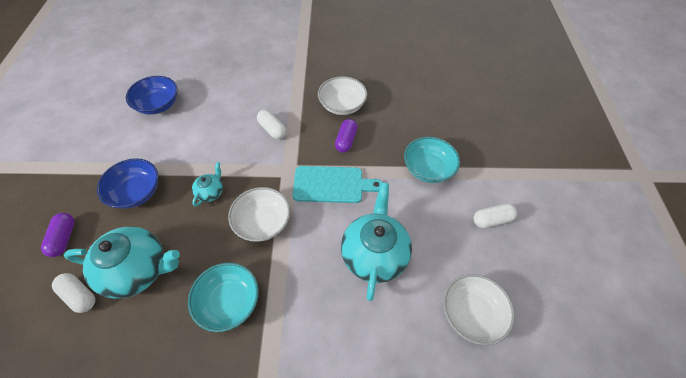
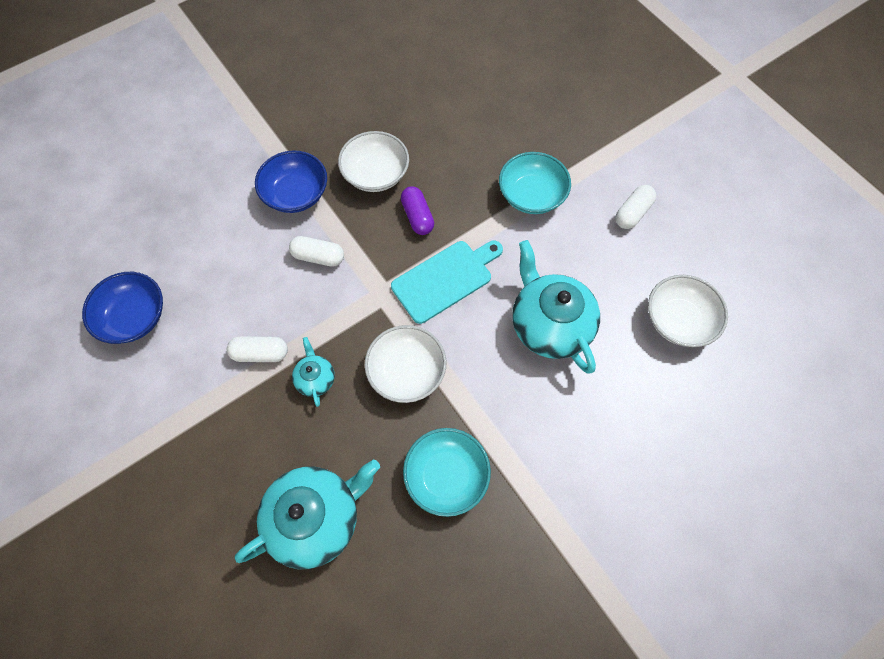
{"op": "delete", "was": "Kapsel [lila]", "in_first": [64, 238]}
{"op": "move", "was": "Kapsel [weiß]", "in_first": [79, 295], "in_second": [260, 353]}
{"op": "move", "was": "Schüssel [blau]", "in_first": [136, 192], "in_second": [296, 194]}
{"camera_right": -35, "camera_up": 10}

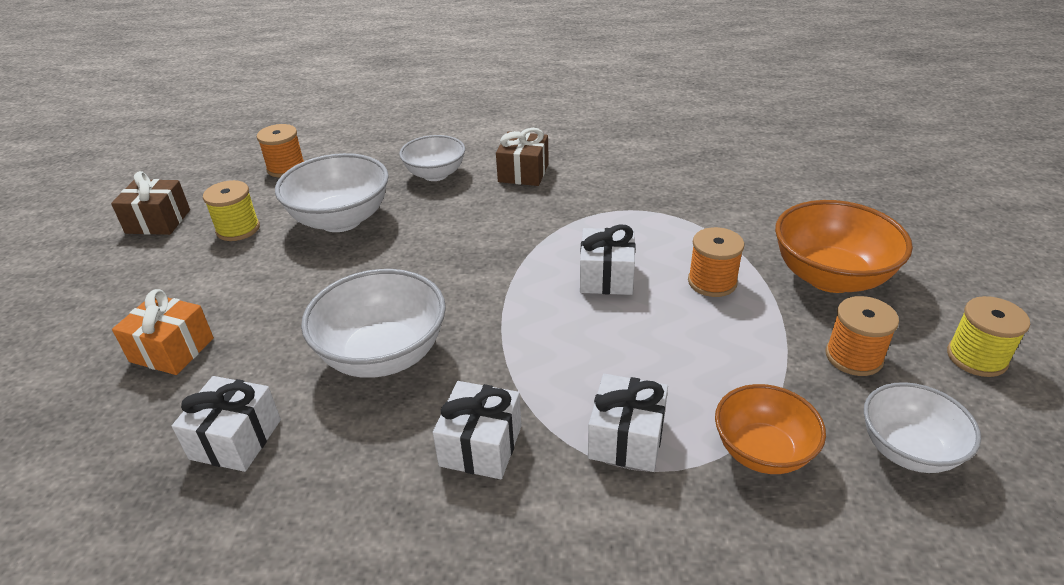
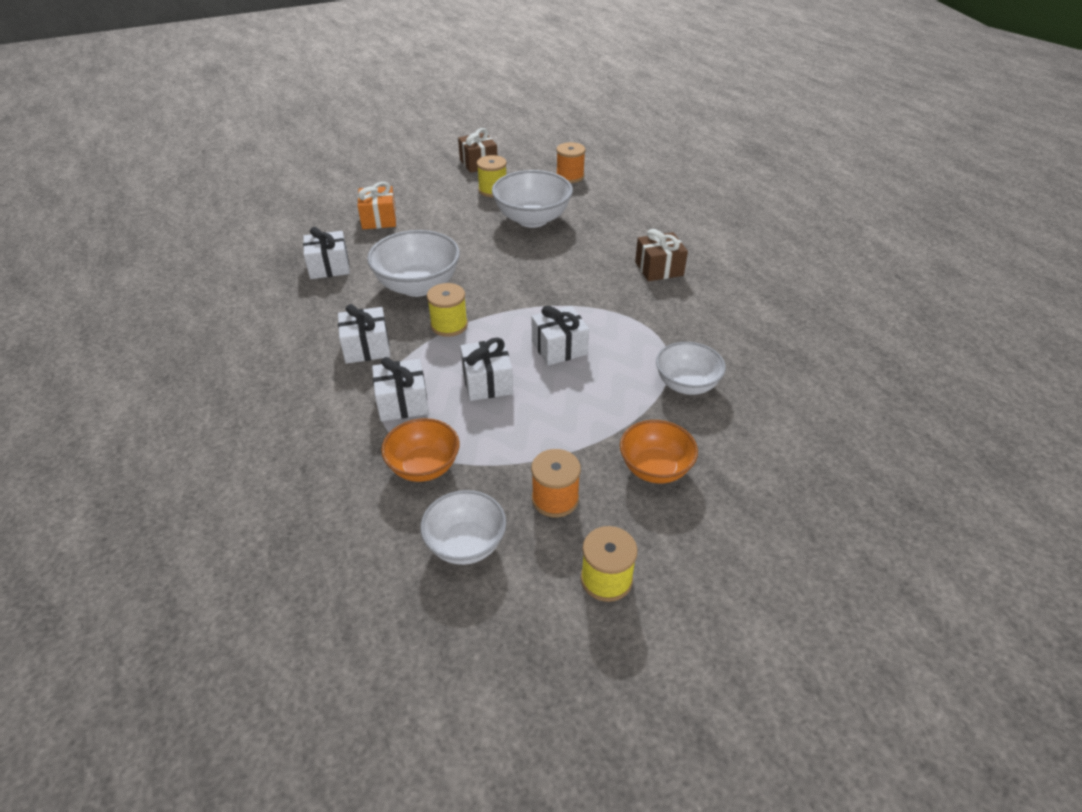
{"op": "delete", "was": "Garnrolle [orange]", "in_first": [712, 282]}
{"op": "insert", "now": "Garnrolle [gelb]", "in_second": [449, 325]}
{"op": "insert", "now": "Geschenk [weiß]", "in_second": [487, 382]}
{"op": "move", "was": "Schüssel [weiß]", "in_first": [435, 174], "in_second": [686, 384]}
{"op": "resize", "was": "Schüssel [orange]", "in_first": [830, 277], "in_second": [655, 468], "ratio": 0.65}
{"camera_right": 60, "camera_up": 5}

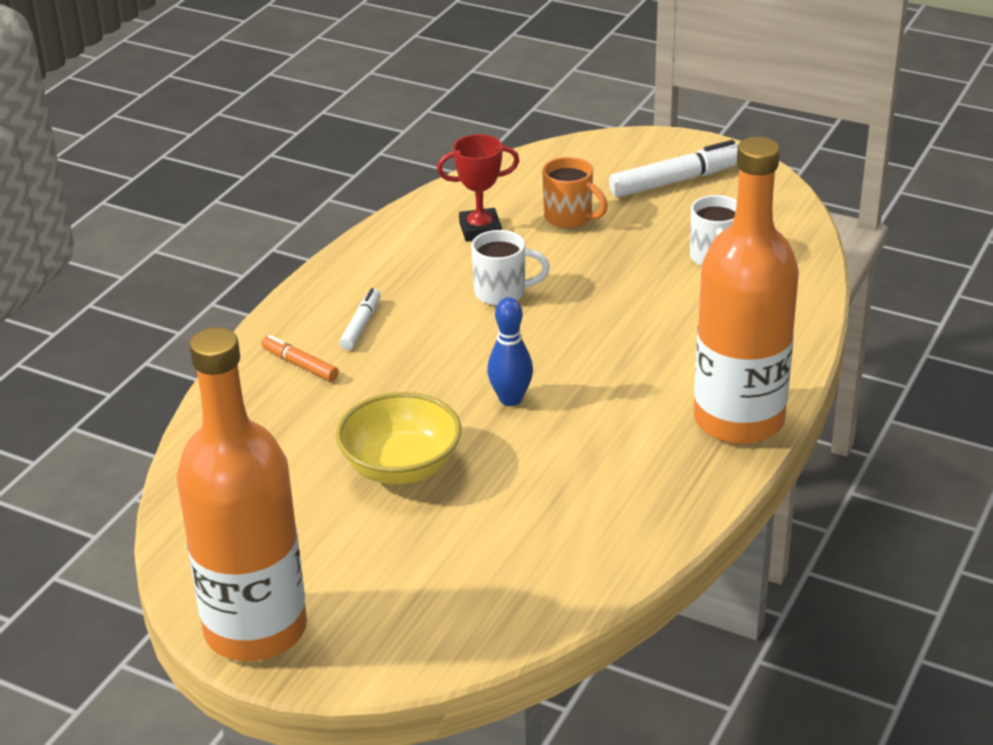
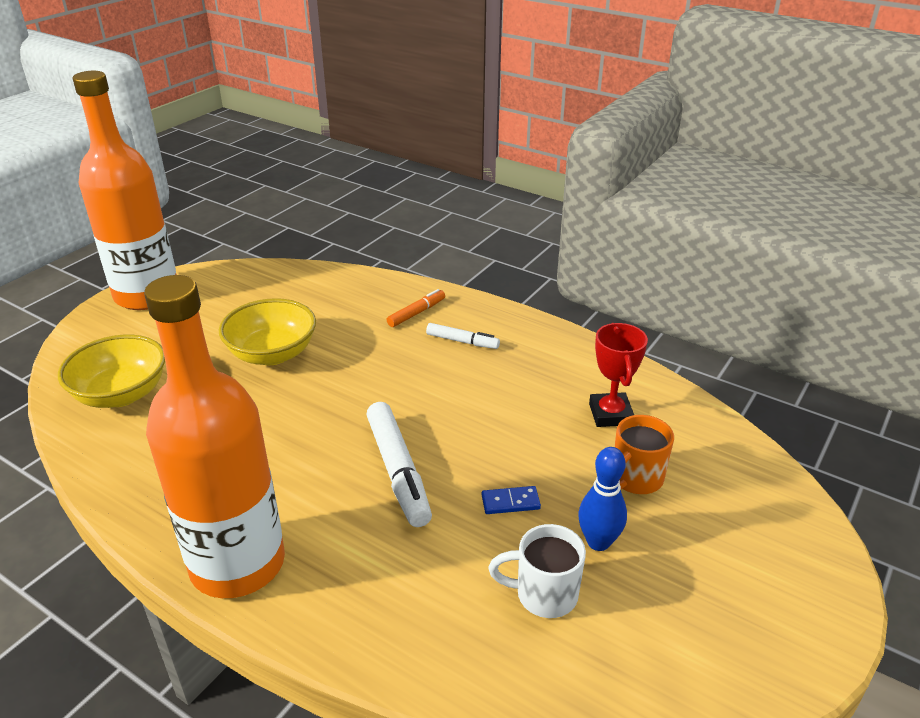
{"op": "delete", "was": "Tasse [weiß]", "in_first": [502, 293]}
{"op": "insert", "now": "Schüssel [gelb]", "in_second": [121, 394]}
{"op": "insert", "now": "Dominostein [blau]", "in_second": [510, 502]}
{"op": "move", "was": "Bowlingkegel [blau]", "in_first": [510, 399], "in_second": [598, 542]}
{"op": "move", "was": "Filzstift [weiß]", "in_first": [676, 180], "in_second": [398, 471]}
{"camera_right": 95, "camera_up": 0}

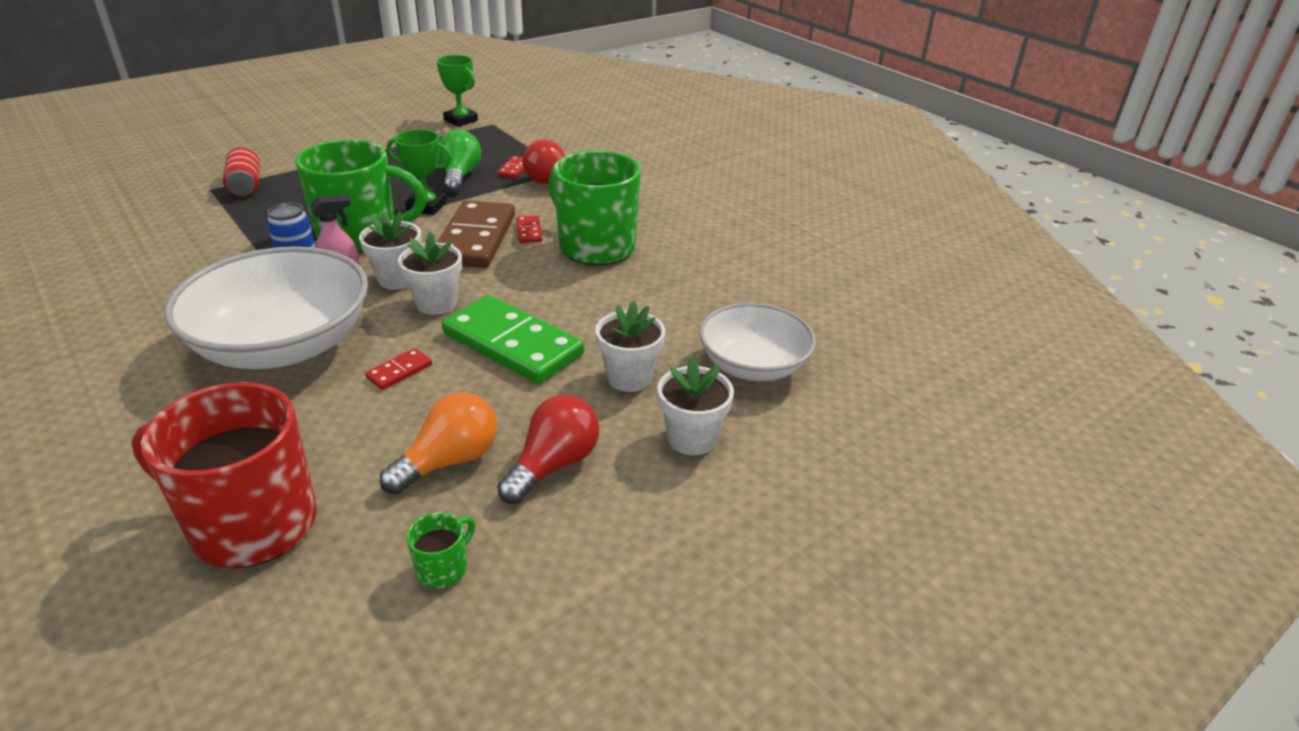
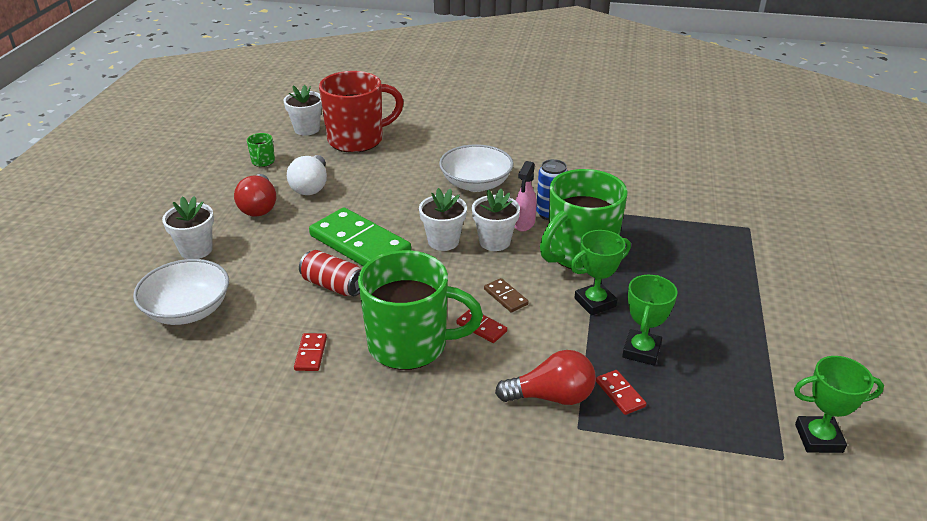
{"op": "move", "was": "Dose [rot]", "in_first": [245, 185], "in_second": [333, 285]}
{"op": "move", "was": "Dominostein [rot]", "in_first": [399, 371], "in_second": [311, 354]}
{"op": "move", "was": "Blumentopf [weiß]", "in_first": [629, 377], "in_second": [307, 129]}
{"op": "replace", "was": "Glühbirne [grün]", "now": "Pokal [grün]", "in_first": [459, 176], "in_second": [641, 351]}
{"op": "recolor", "was": "Glühbirne [orange]", "now": "Glühbirne [weiß]", "in_first": [449, 461], "in_second": [311, 186]}
{"op": "rotate", "was": "Dominostein [grün]", "in_first": [513, 344], "in_second": [359, 244], "clockwise": 45}
{"op": "resize", "was": "Schüssel [weiß]", "in_first": [283, 345], "in_second": [476, 184], "ratio": 0.62}
{"op": "resize", "was": "Dominostein [braun]", "in_first": [476, 239], "in_second": [505, 297], "ratio": 0.42}
{"camera_right": 140, "camera_up": 0}

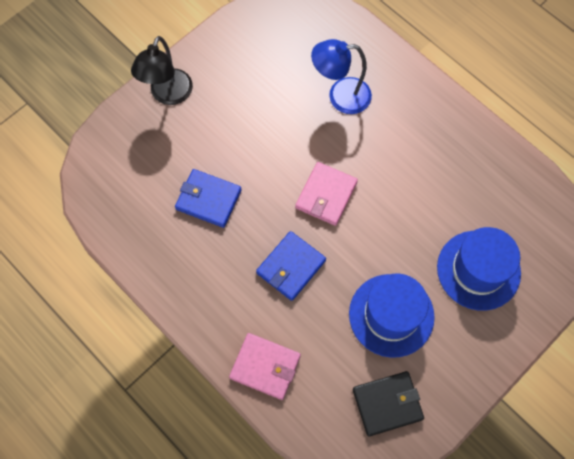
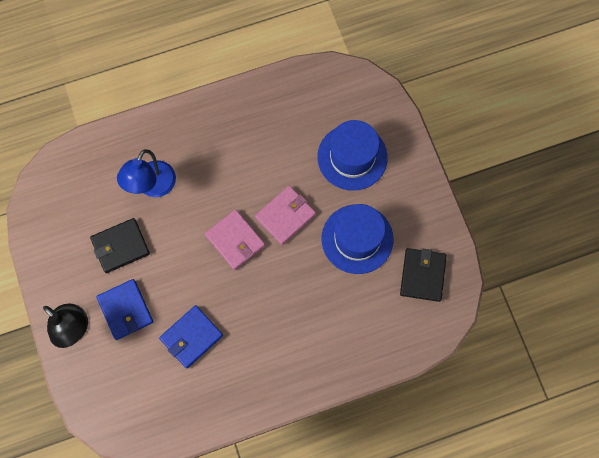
{"op": "insert", "now": "Geldbörse [schwarz]", "in_second": [120, 246]}
{"op": "move", "was": "Geldbörse [rosa]", "in_first": [265, 367], "in_second": [285, 216]}
{"op": "move", "was": "Geldbörse [blau]", "in_first": [291, 267], "in_second": [125, 310]}
{"camera_right": -65, "camera_up": 5}

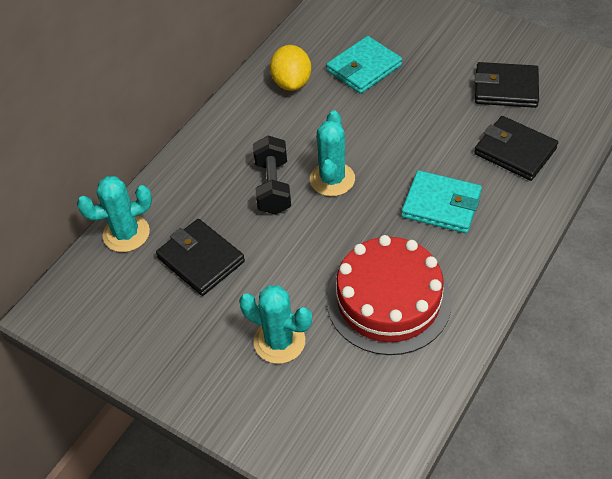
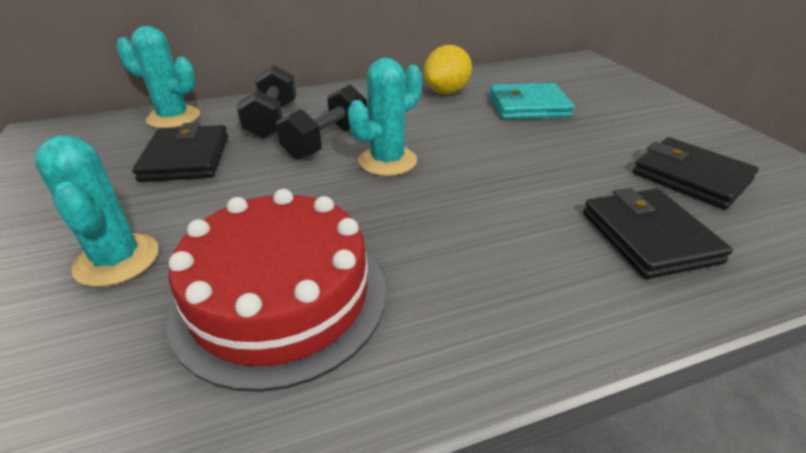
{"op": "delete", "was": "Geldbörse [türkis]", "in_first": [441, 205]}
{"op": "insert", "now": "Hantel [schwarz]", "in_second": [272, 120]}
{"camera_right": 35, "camera_up": -15}

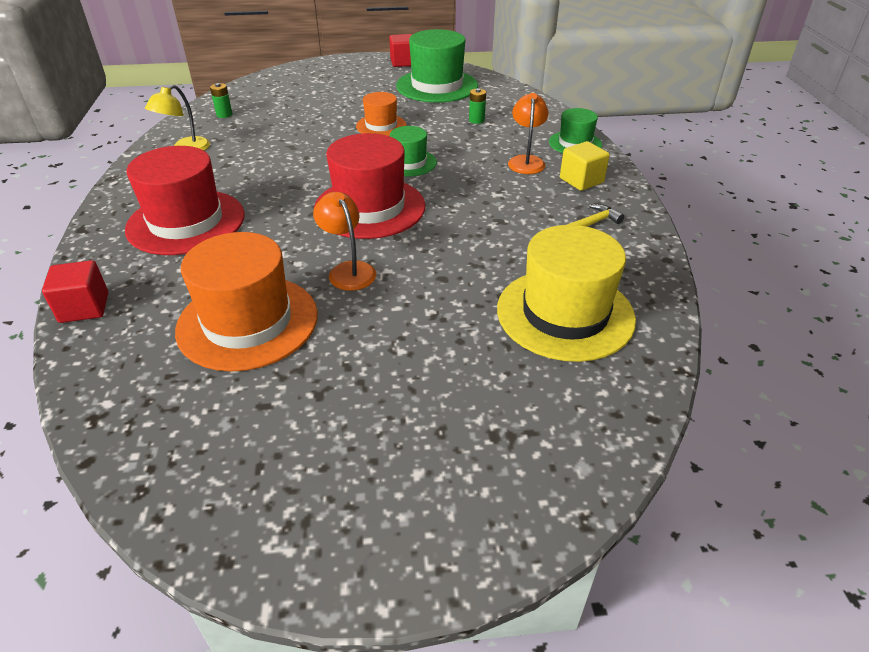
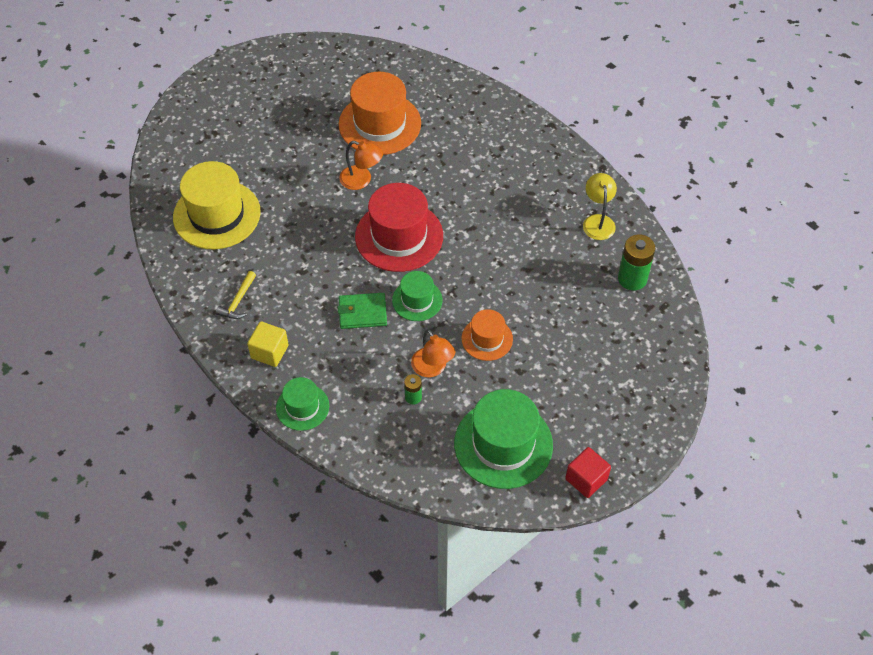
{"op": "delete", "was": "Kubus [rot]", "in_first": [84, 307]}
{"op": "delete", "was": "Hut [rot]", "in_first": [186, 222]}
{"op": "insert", "now": "Geldbörse [grün]", "in_second": [362, 312]}
{"op": "move", "was": "Lampe [orange]", "in_first": [526, 161], "in_second": [432, 368]}
{"op": "resize", "was": "Batterie [grün]", "in_first": [224, 115], "in_second": [632, 278], "ratio": 1.84}
{"camera_right": 145, "camera_up": 15}

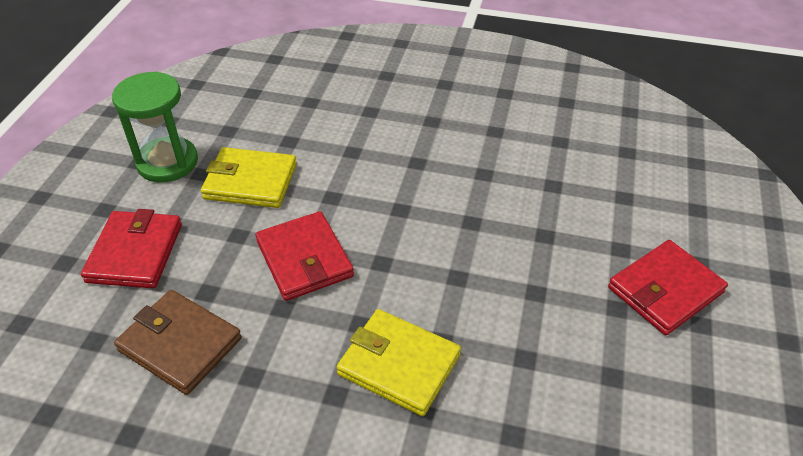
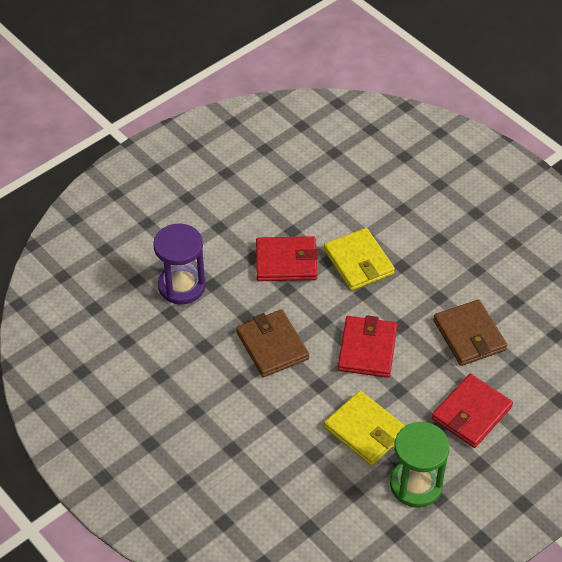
{"op": "insert", "now": "Sanduhr [lila]", "in_second": [182, 286]}
{"op": "insert", "now": "Geldbörse [braun]", "in_second": [272, 346]}
{"op": "move", "was": "Geldbörse [rot]", "in_first": [665, 290], "in_second": [286, 262]}
{"camera_right": -145, "camera_up": 5}

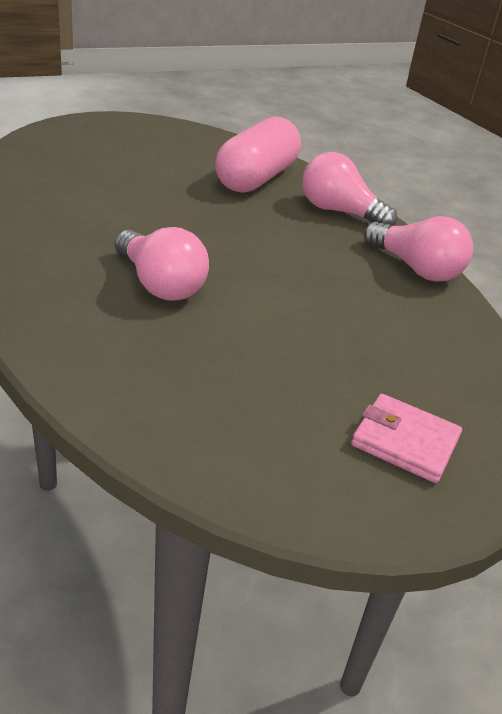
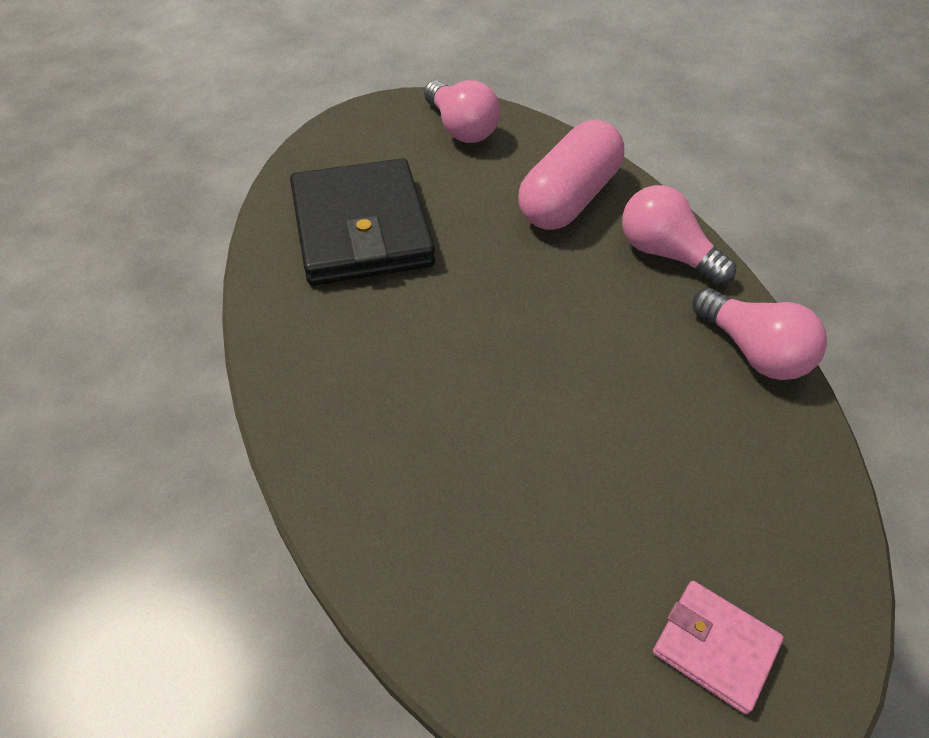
{"op": "insert", "now": "Geldbörse [schwarz]", "in_second": [361, 229]}
{"op": "move", "was": "Glühbirne [rosa]", "in_first": [160, 285], "in_second": [461, 128]}
{"camera_right": 10, "camera_up": 15}

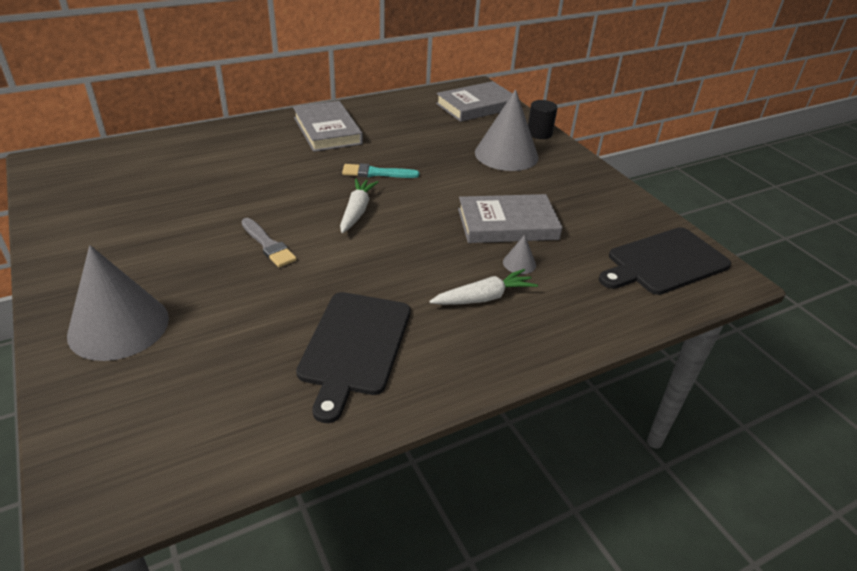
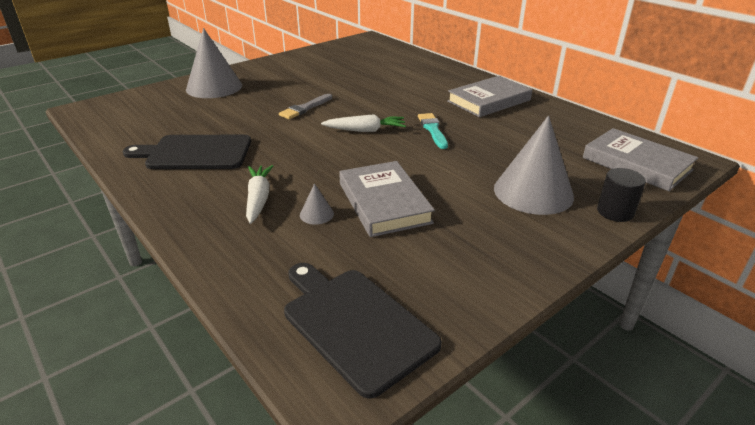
{"op": "rotate", "was": "Karotte [weiß]", "in_first": [484, 298], "in_second": [258, 199], "clockwise": -150}
{"camera_right": 80, "camera_up": -5}

